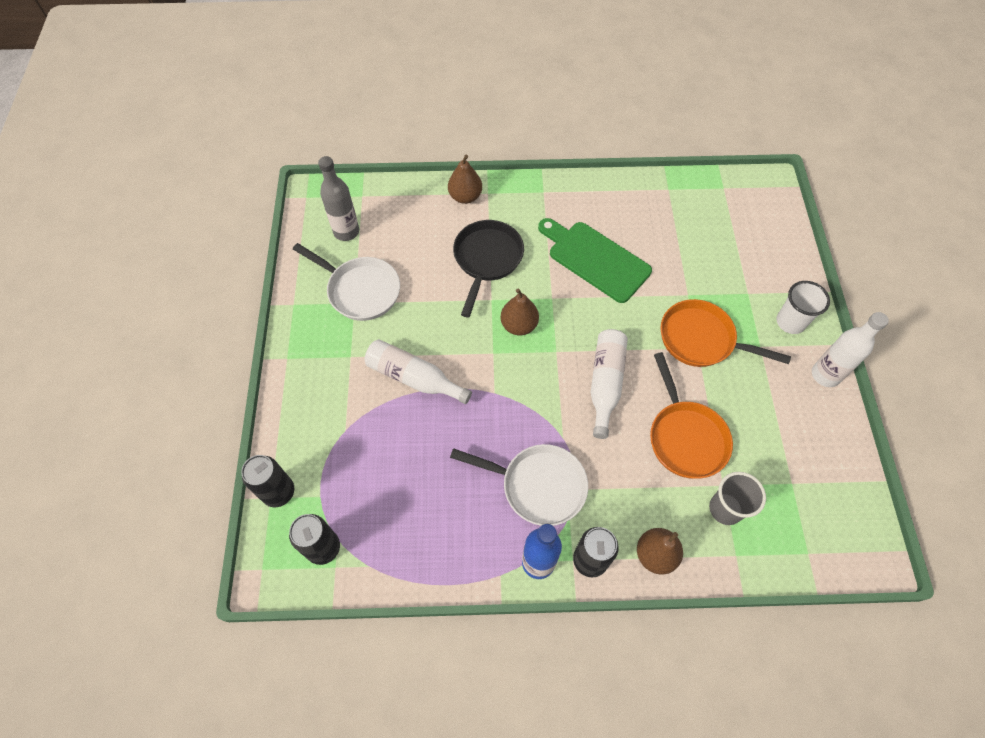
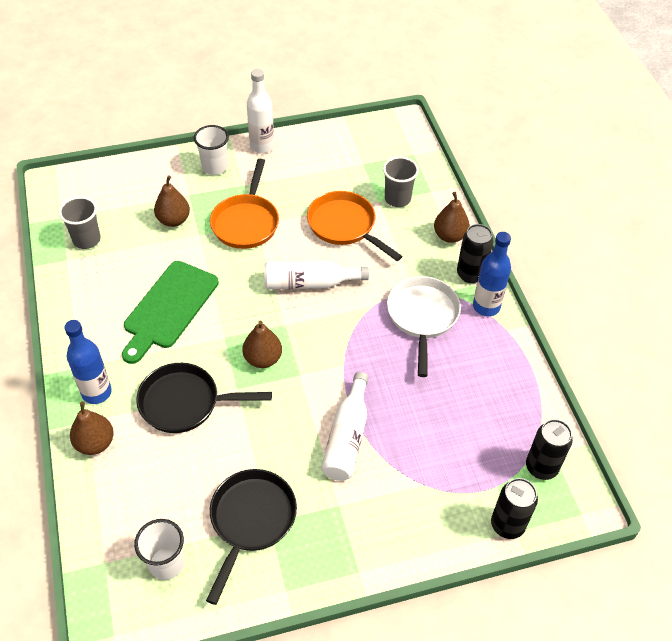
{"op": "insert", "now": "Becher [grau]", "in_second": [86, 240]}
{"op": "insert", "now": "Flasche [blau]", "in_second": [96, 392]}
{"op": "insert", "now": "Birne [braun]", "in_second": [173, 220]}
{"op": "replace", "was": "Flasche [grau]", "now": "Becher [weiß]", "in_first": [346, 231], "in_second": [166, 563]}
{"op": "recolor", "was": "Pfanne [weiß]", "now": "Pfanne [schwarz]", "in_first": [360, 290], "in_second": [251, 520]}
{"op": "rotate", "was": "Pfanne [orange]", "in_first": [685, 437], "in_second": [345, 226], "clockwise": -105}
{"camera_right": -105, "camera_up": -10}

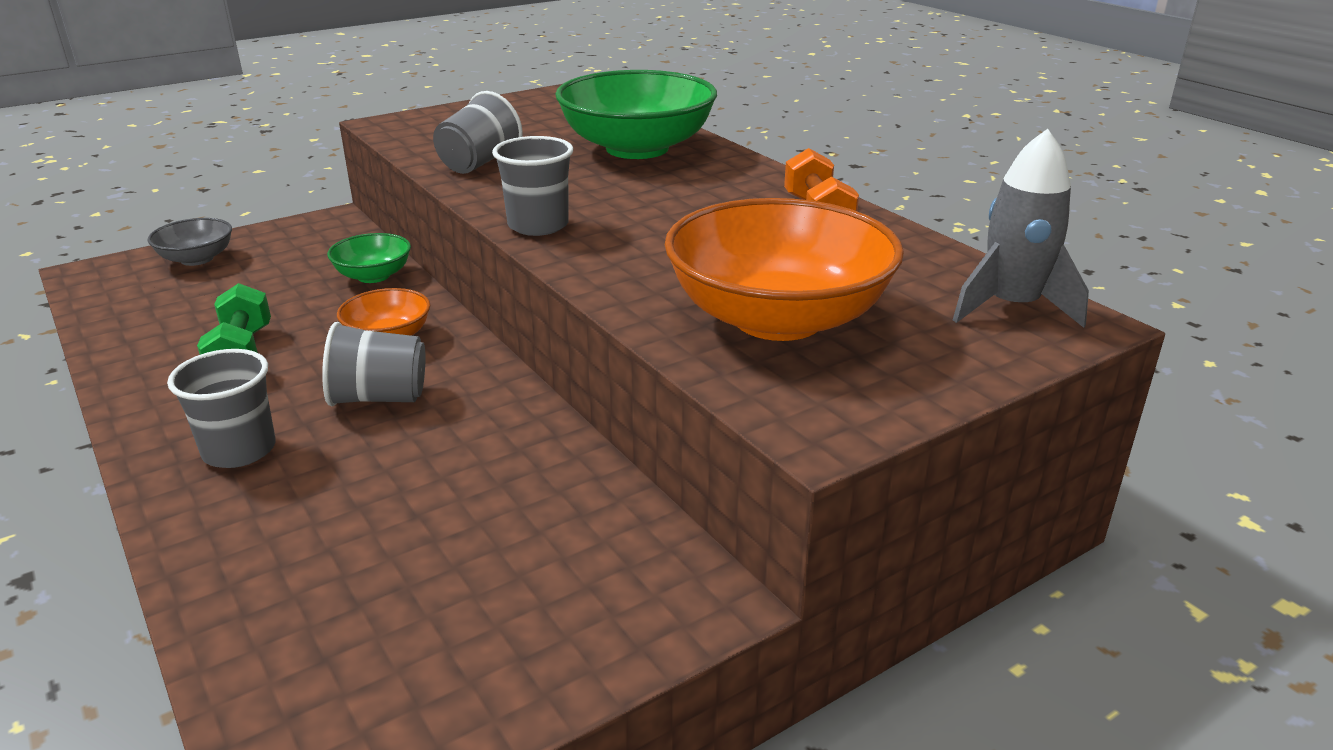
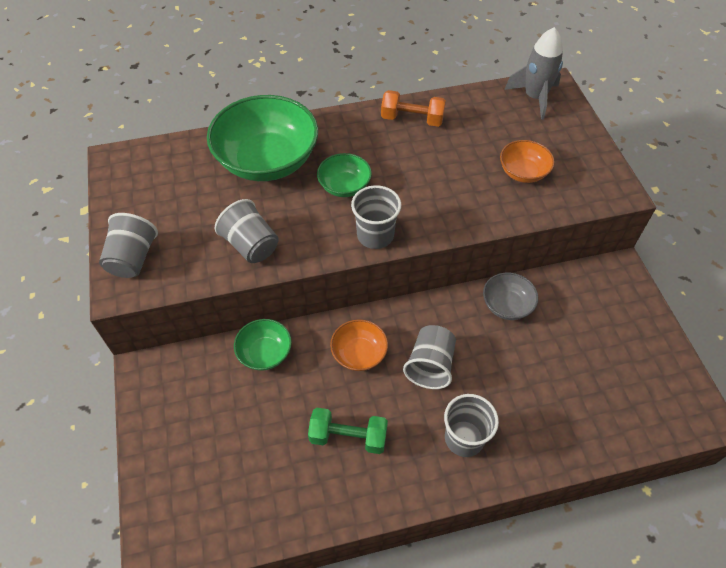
{"op": "insert", "now": "Becher [grau]", "in_second": [133, 259]}
{"op": "insert", "now": "Schüssel [grün]", "in_second": [344, 186]}
{"op": "move", "was": "Schüssel [grau]", "in_first": [197, 259], "in_second": [507, 305]}
{"op": "resize", "was": "Schüssel [orange]", "in_first": [778, 318], "in_second": [523, 172], "ratio": 0.49}
{"camera_right": -70, "camera_up": 25}

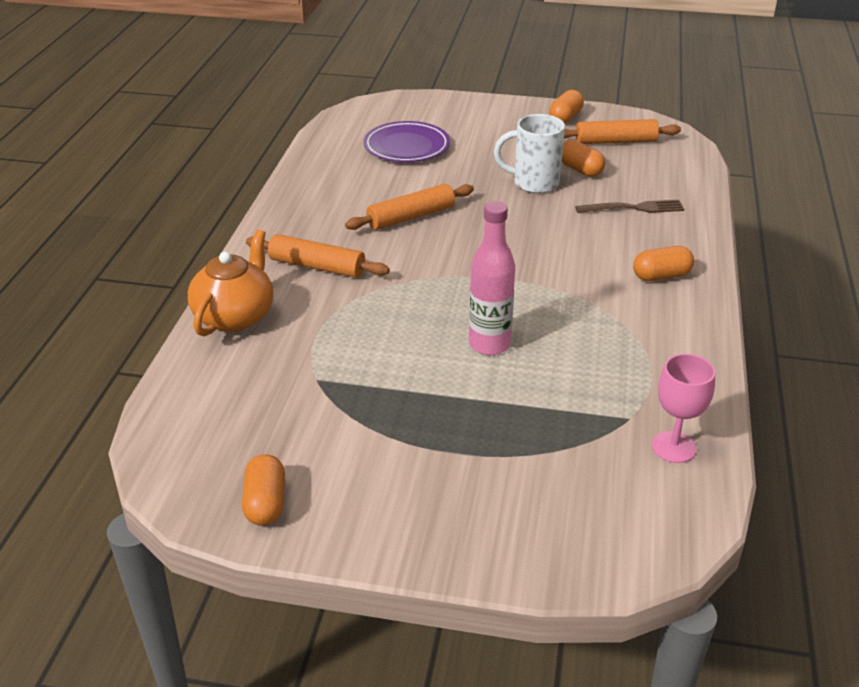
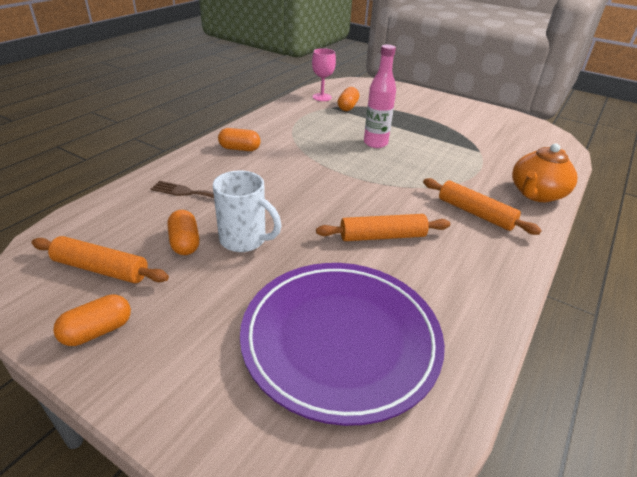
{"op": "move", "was": "Kapsel [orange]", "in_first": [265, 503], "in_second": [347, 107]}
{"op": "resize", "was": "Teller [lila]", "in_first": [406, 146], "in_second": [340, 340], "ratio": 1.69}
{"camera_right": -160, "camera_up": 0}

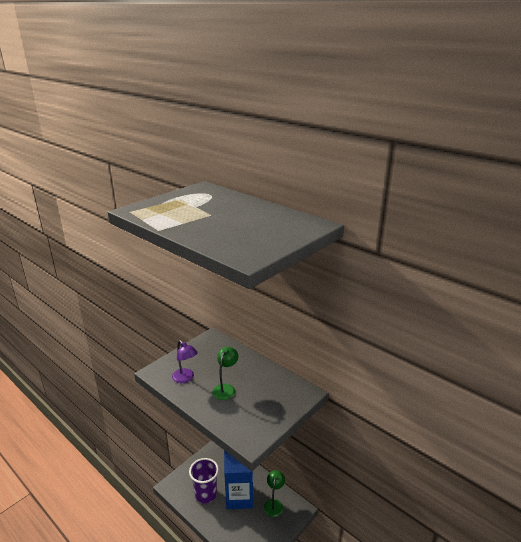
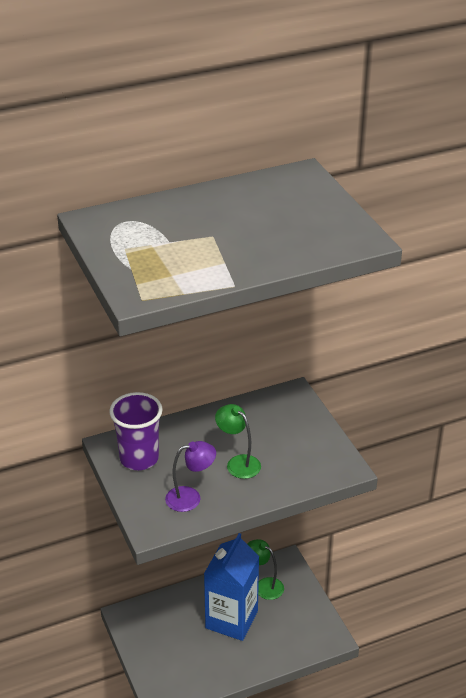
{"op": "move", "was": "Becher [lila]", "in_first": [205, 494], "in_second": [139, 458]}
{"camera_right": -65, "camera_up": 10}

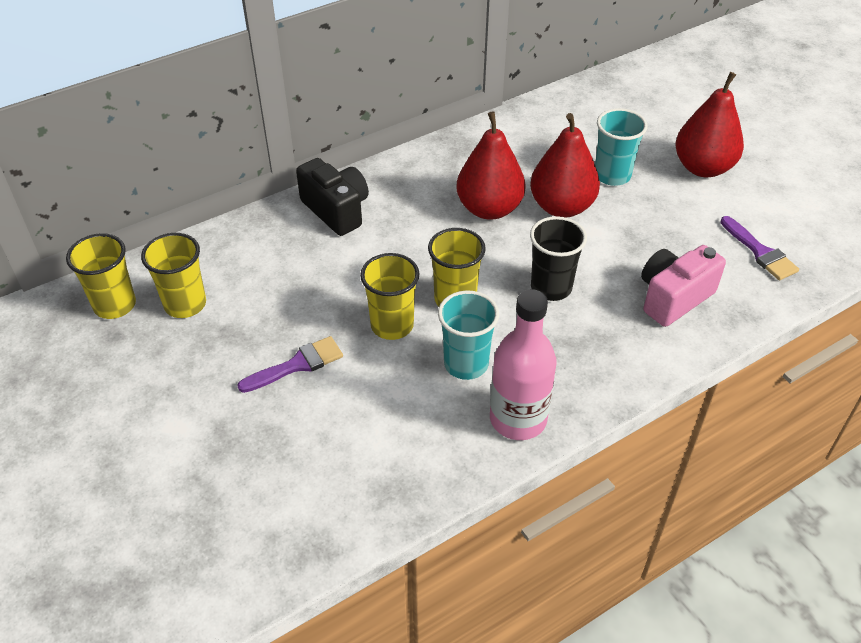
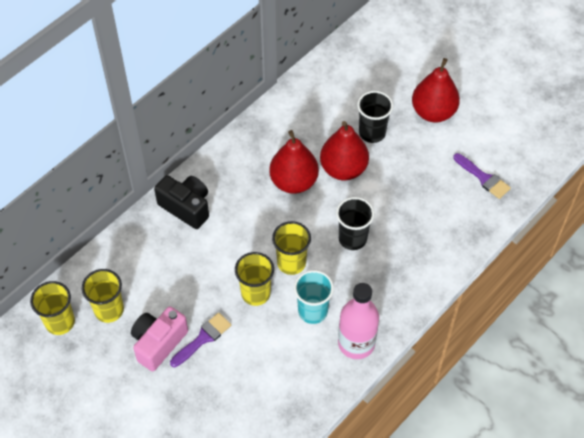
{"op": "move", "was": "Kamera [rosa]", "in_first": [673, 298], "in_second": [158, 343]}
{"op": "recolor", "was": "Becher [türkis]", "now": "Becher [schwarz]", "in_first": [612, 175], "in_second": [372, 133]}
{"camera_right": -15, "camera_up": 10}

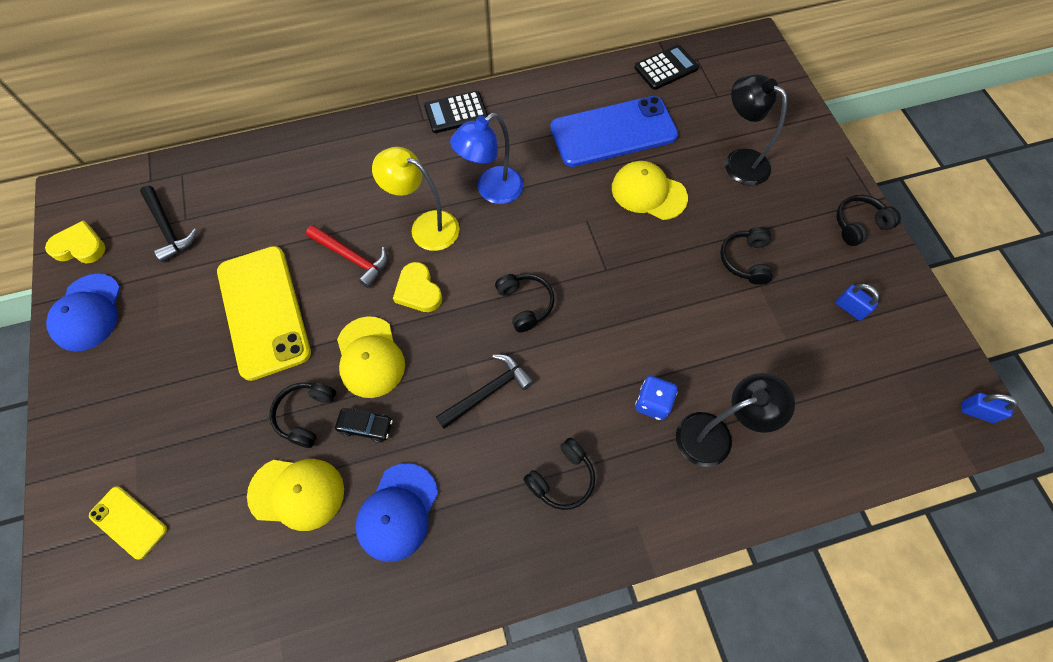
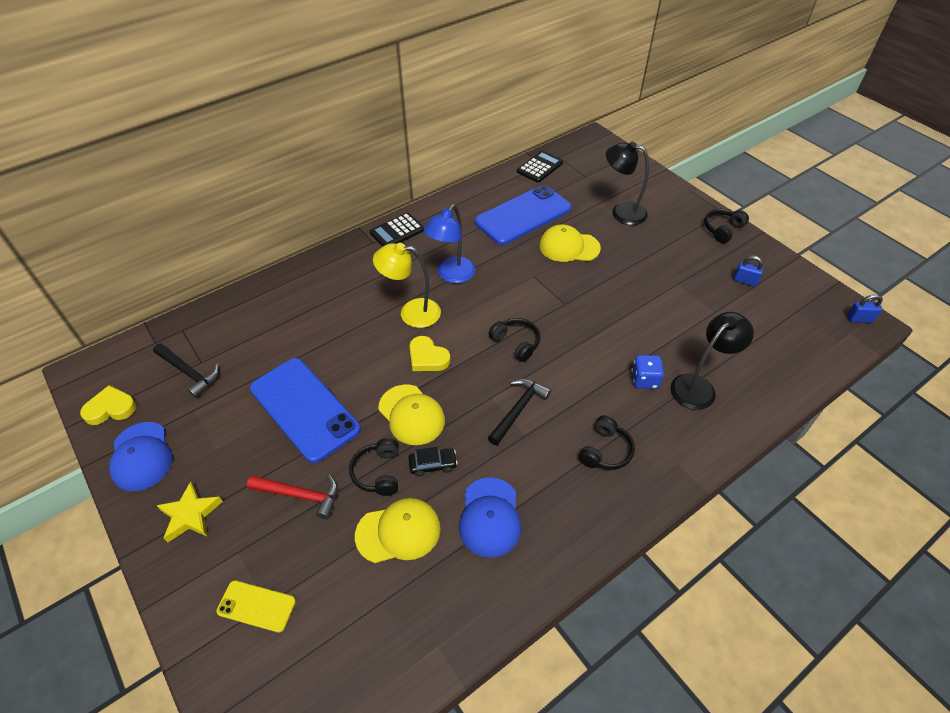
{"op": "delete", "was": "Kopfhörer [schwarz]", "in_first": [745, 260]}
{"op": "insert", "now": "Stern [gelb]", "in_second": [190, 515]}
{"op": "move", "was": "Hammer [rot]", "in_first": [352, 258], "in_second": [300, 495]}
{"op": "recolor", "was": "Handy [gelb]", "now": "Handy [blau]", "in_first": [263, 311], "in_second": [304, 409]}
{"camera_right": -20, "camera_up": -15}

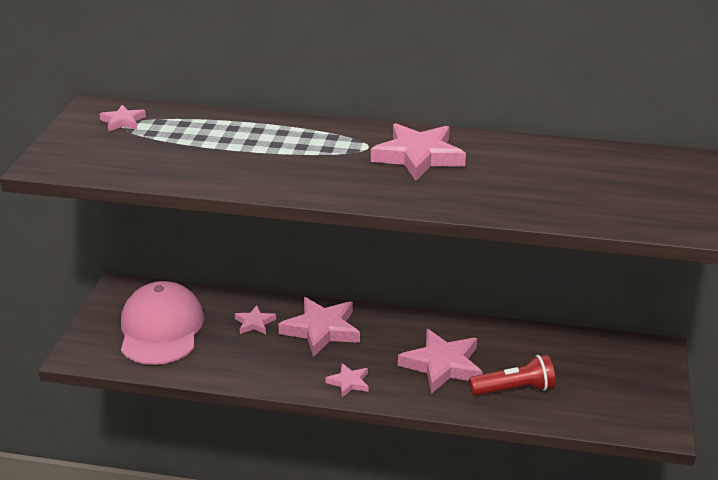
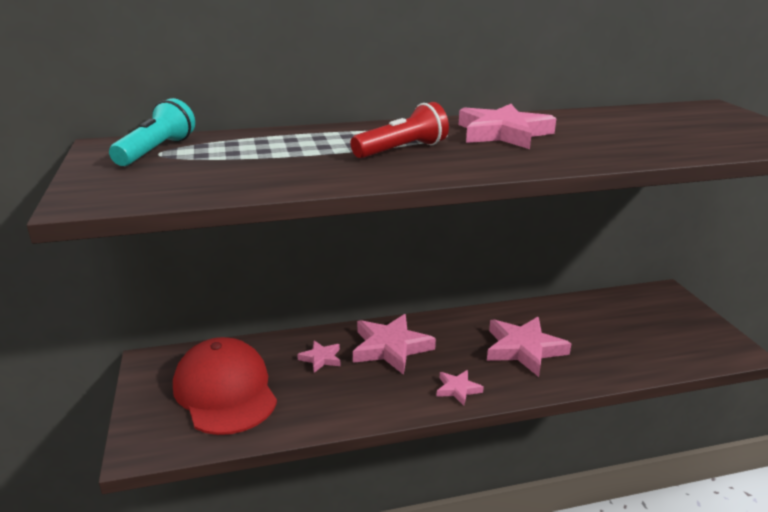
{"op": "move", "was": "Taschenlampe [rot]", "in_first": [514, 389], "in_second": [402, 150]}
{"op": "replace", "was": "Stern [rosa]", "now": "Taschenlampe [türkis]", "in_first": [123, 121], "in_second": [156, 151]}
{"op": "recolor", "was": "Kappe [rosa]", "now": "Kappe [rot]", "in_first": [161, 329], "in_second": [225, 391]}
{"camera_right": -25, "camera_up": -5}

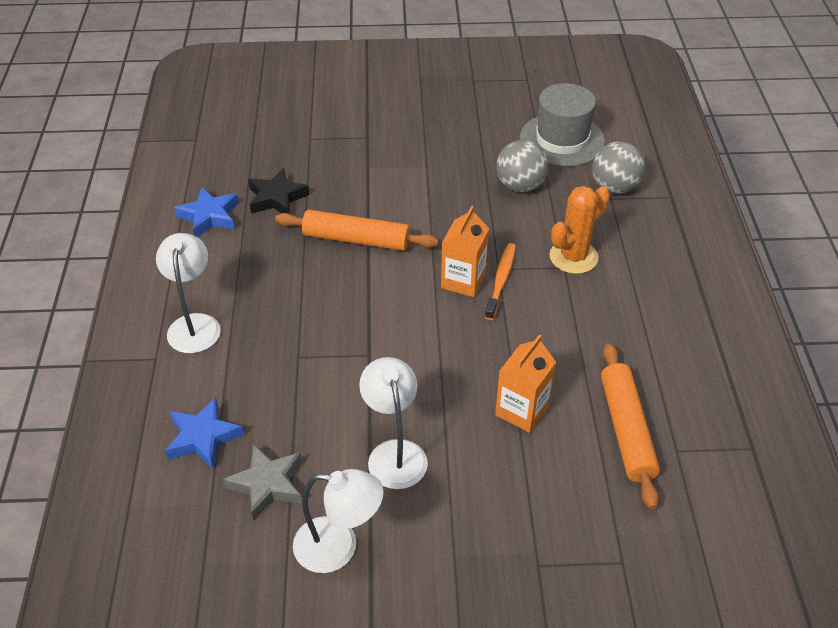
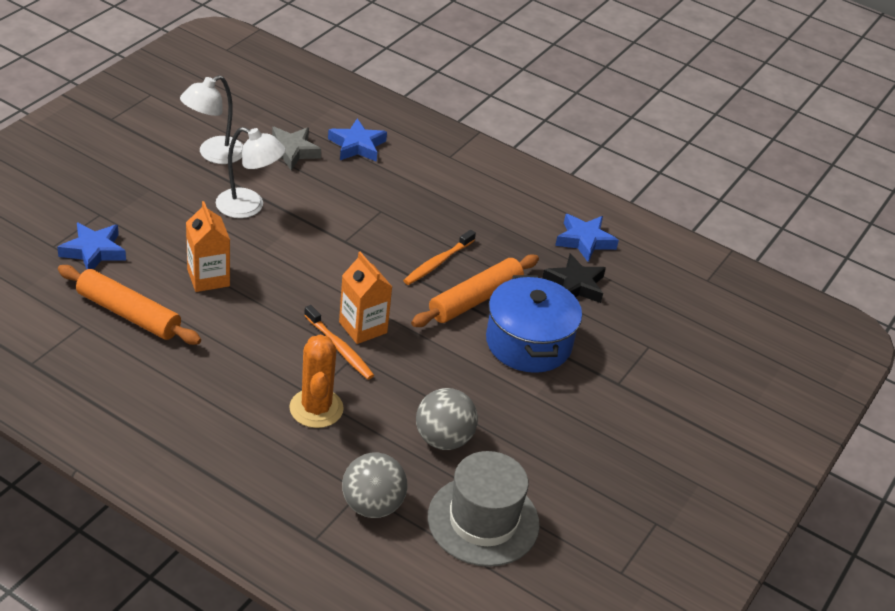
{"op": "delete", "was": "Lampe [weiß]", "in_first": [194, 324]}
{"op": "insert", "now": "Stern [blau]", "in_second": [94, 251]}
{"op": "insert", "now": "Zahnbürste [orange]", "in_second": [437, 263]}
{"op": "insert", "now": "Kochtopf [blau]", "in_second": [528, 343]}
{"camera_right": 120, "camera_up": -5}

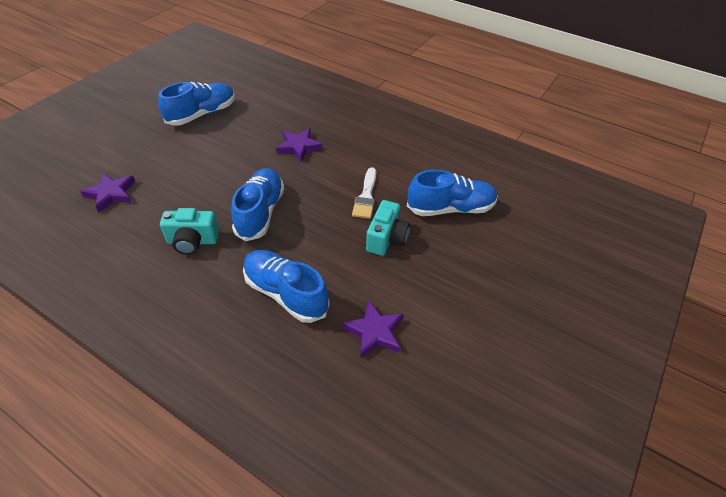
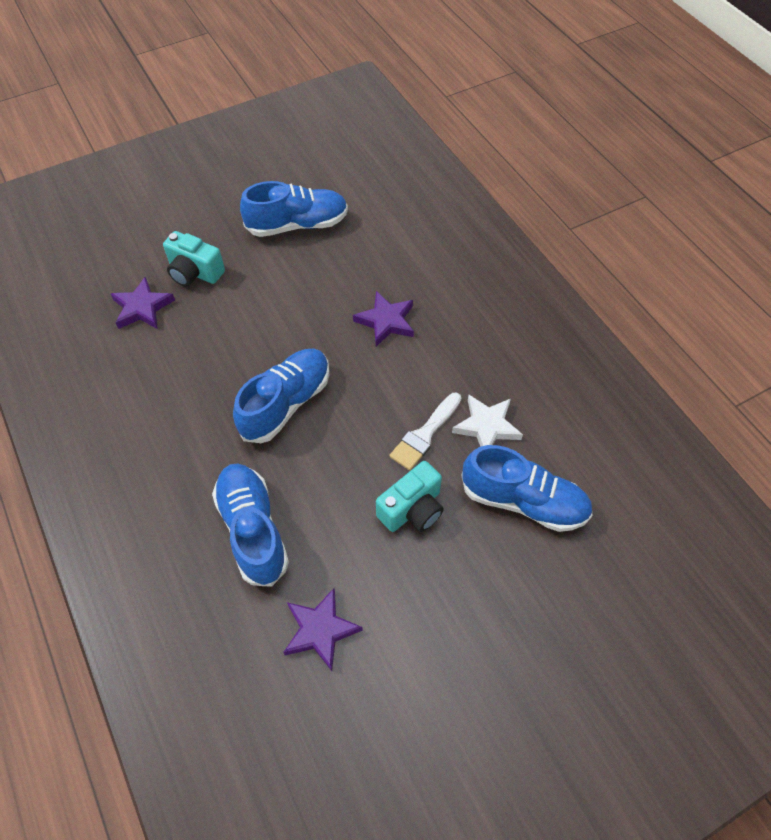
{"op": "insert", "now": "Stern [weiß]", "in_second": [487, 426]}
{"op": "move", "was": "Kamera [türkis]", "in_first": [192, 241], "in_second": [194, 272]}
{"camera_right": 30, "camera_up": 10}

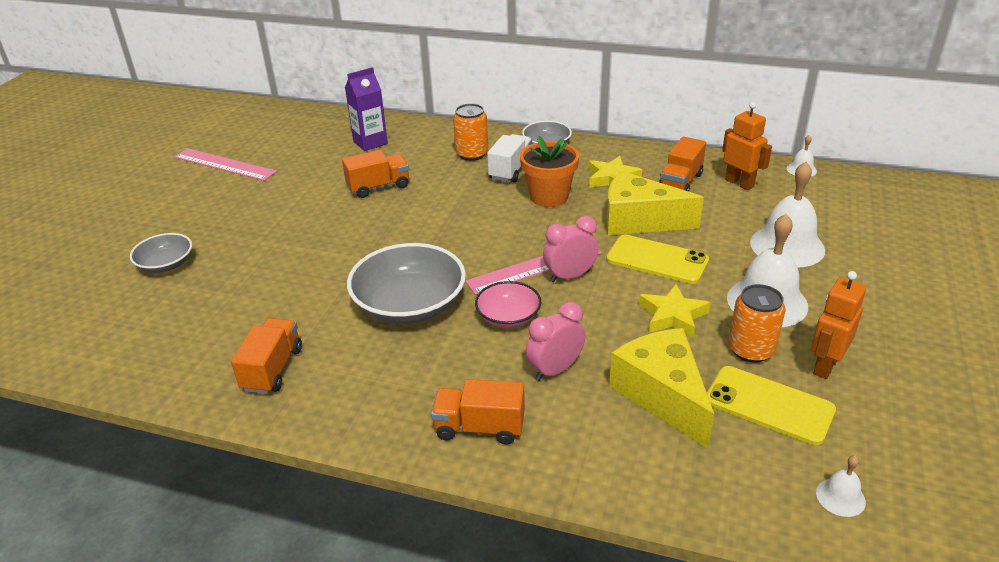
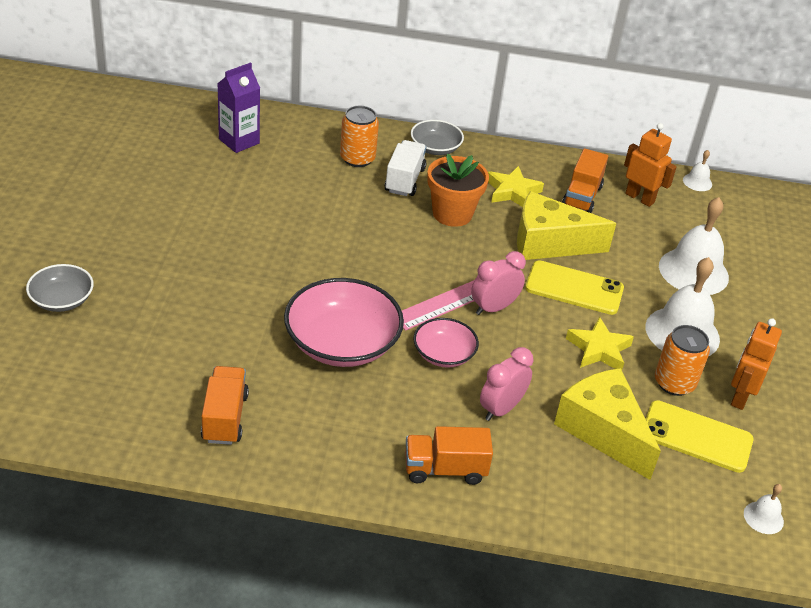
{"op": "delete", "was": "Lineal [rosa]", "in_first": [224, 164]}
{"op": "delete", "was": "Lastwagen [orange]", "in_first": [378, 187]}
{"op": "recolor", "was": "Schüssel [grau]", "now": "Schüssel [rosa]", "in_first": [409, 305], "in_second": [342, 343]}
{"camera_right": -15, "camera_up": 5}

